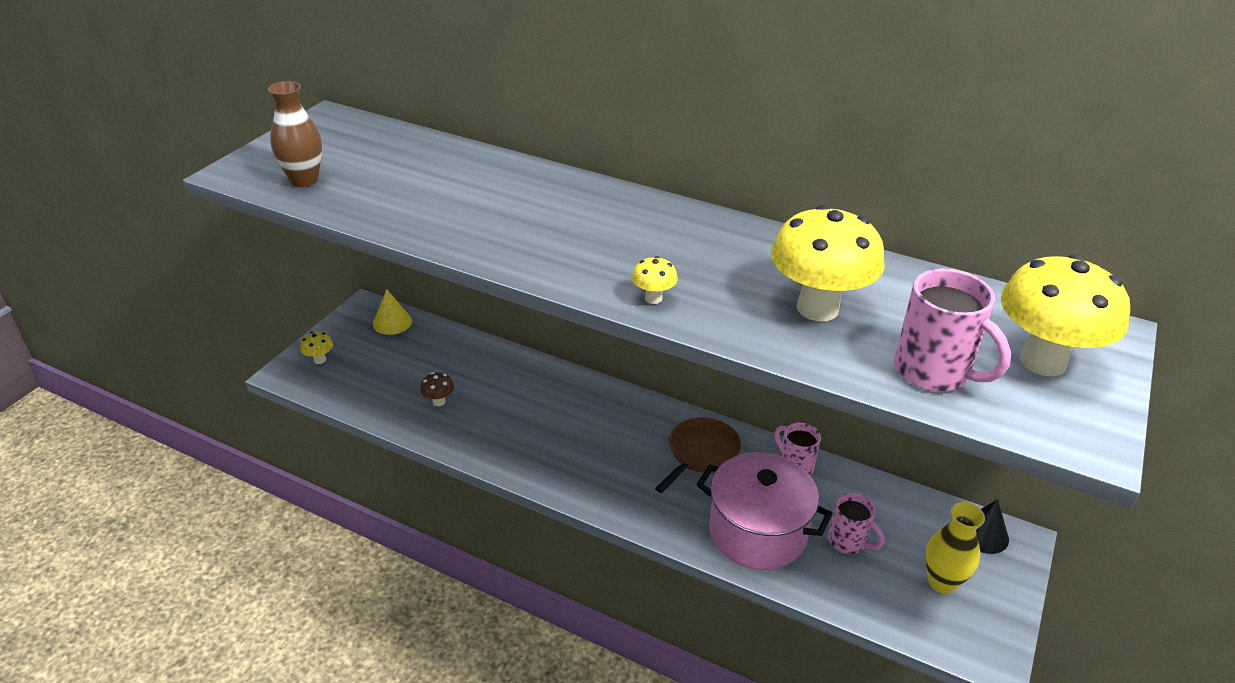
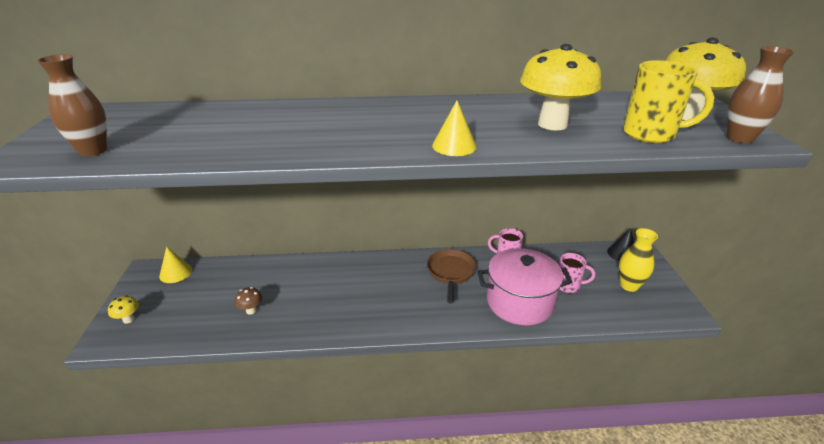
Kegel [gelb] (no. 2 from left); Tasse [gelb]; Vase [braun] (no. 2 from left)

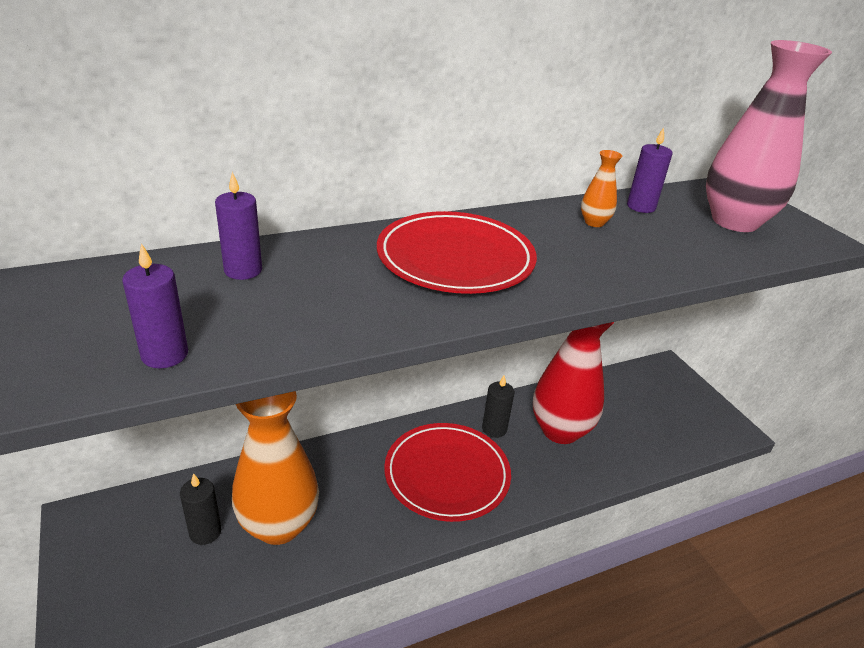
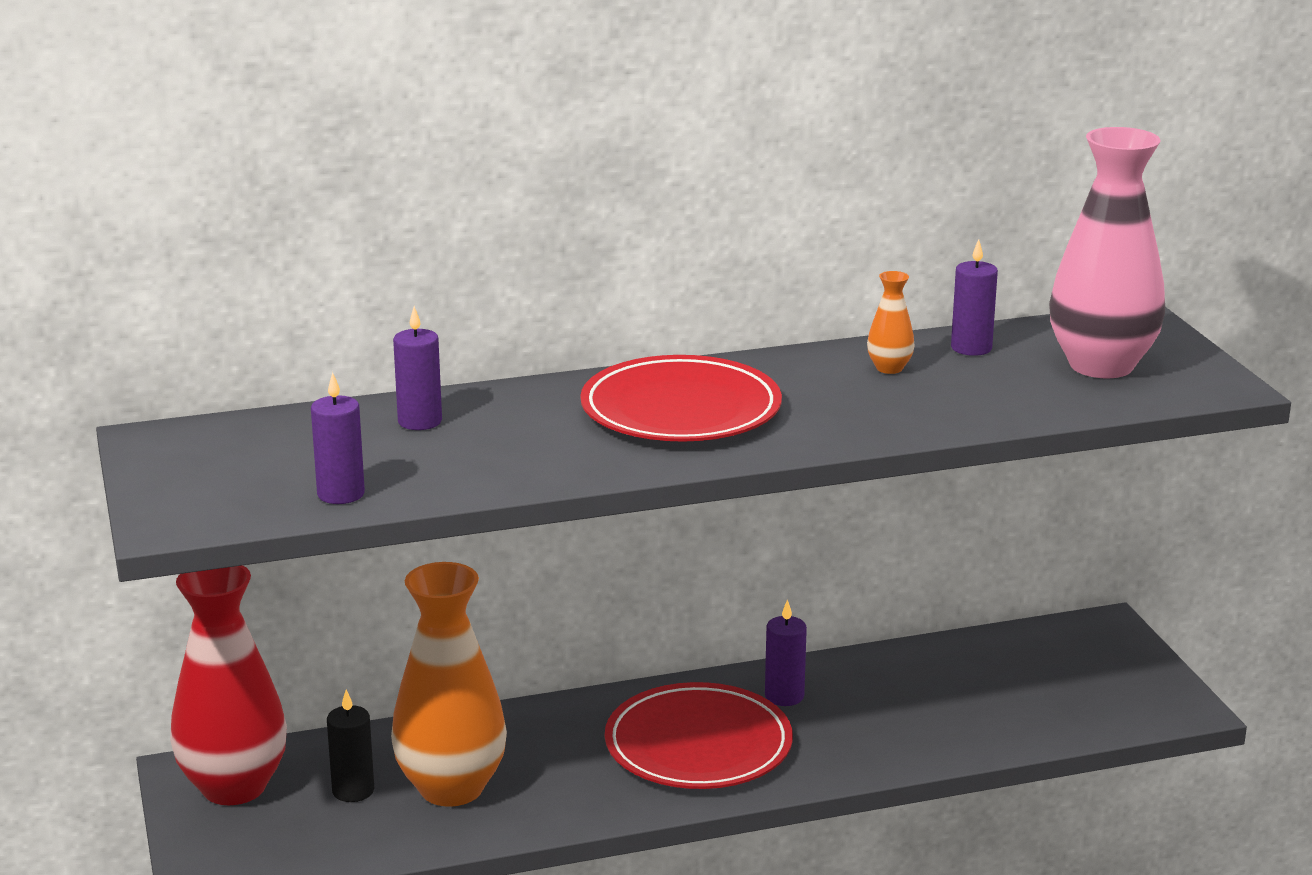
Vase [rot]; Kerze [lila] (no. 3 from left)

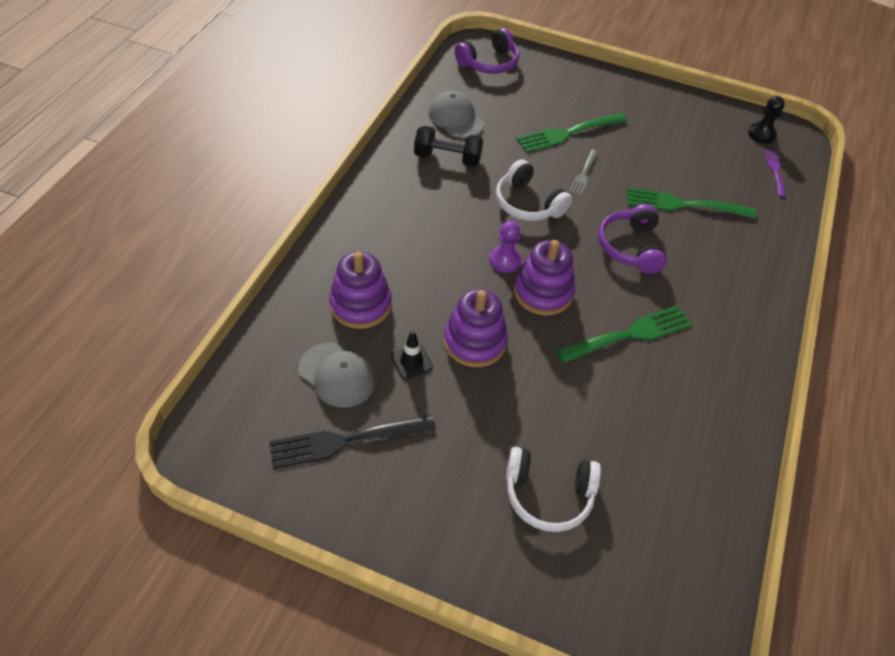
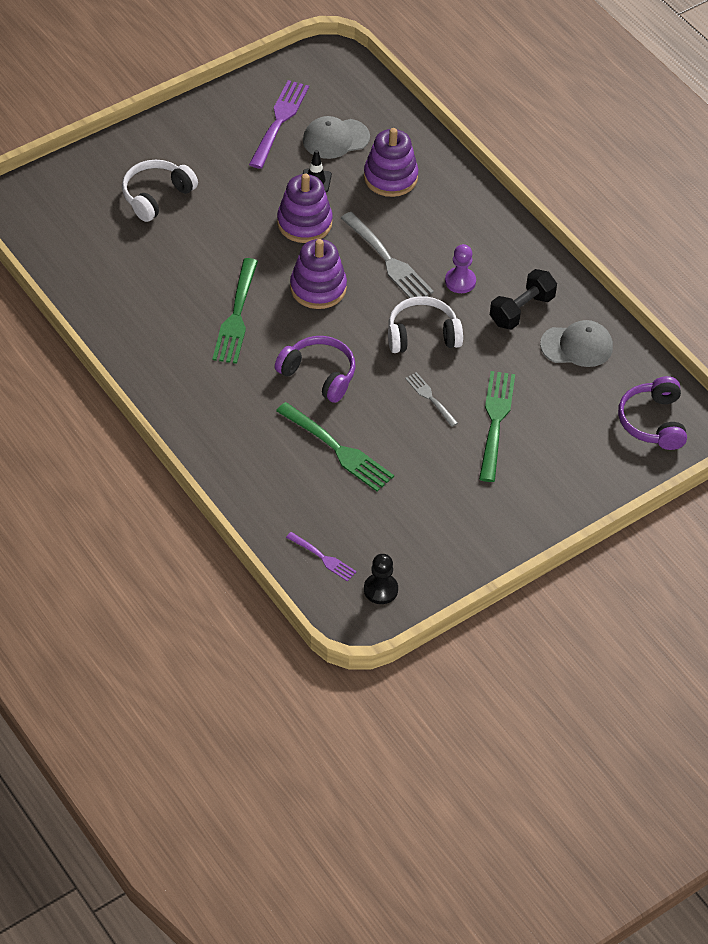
Gabel [grün] (no. 2 from left); Bauer [lila]; Gabel [lila] (no. 1 from left); Gabel [grau] (no. 1 from left)

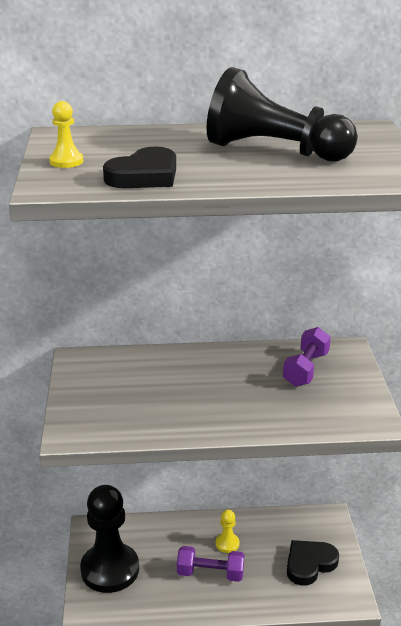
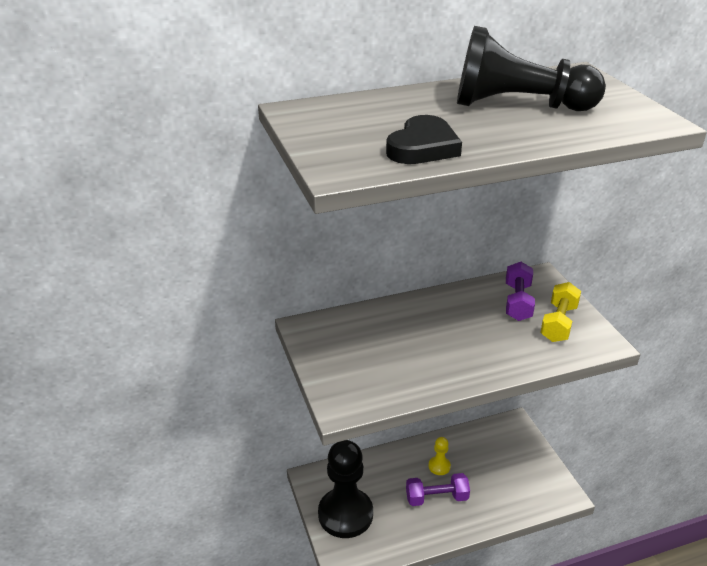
Bauer [gelb] (no. 1 from left in the first image); Herz [schwarz] (no. 2 from left in the first image); Hantel [gelb]

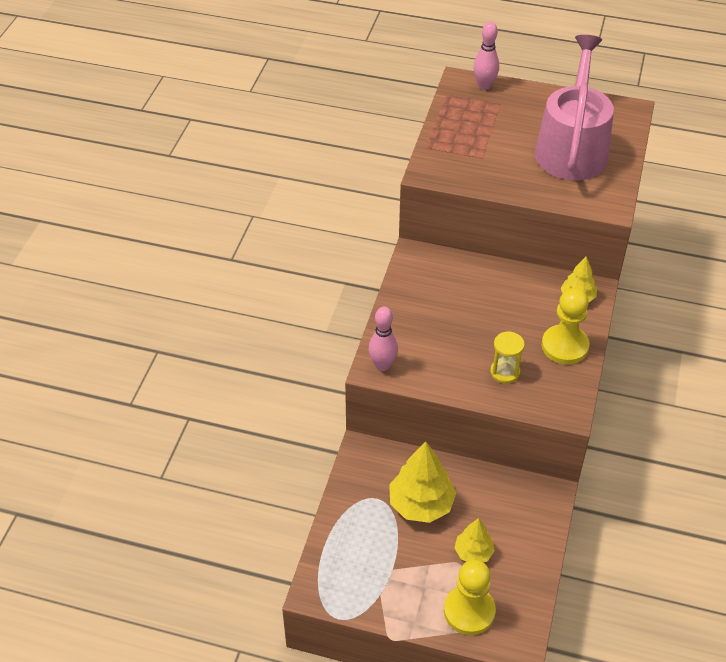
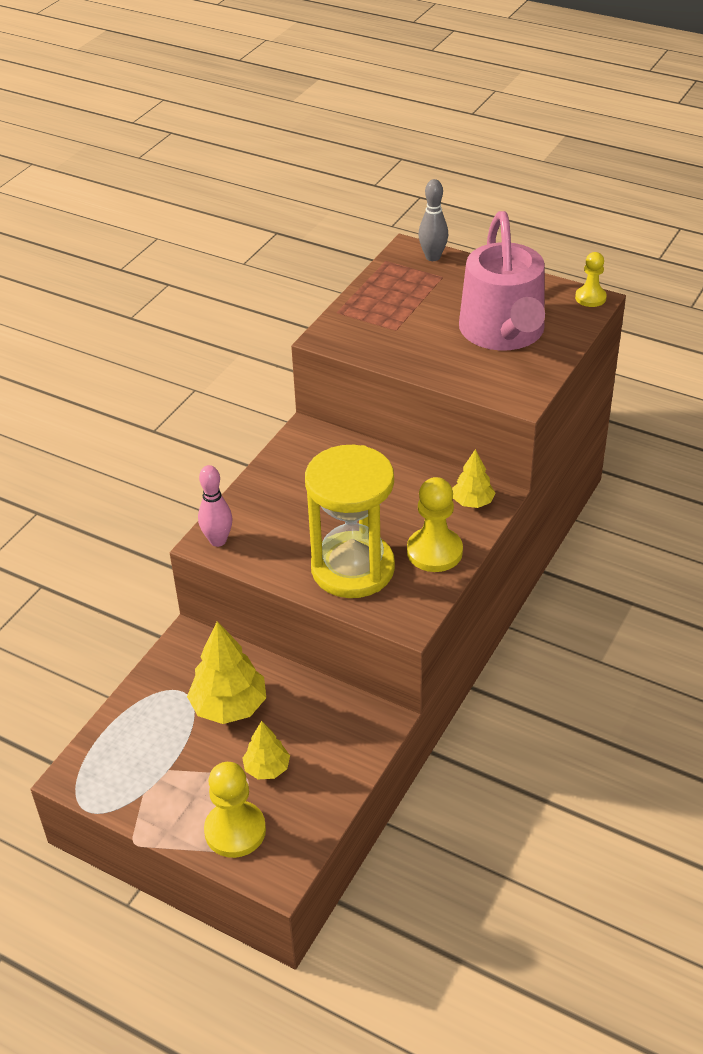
Bowlingkegel [grau]; Gießkanne [rosa]; Sanduhr [gelb]; Bauer [gelb] (no. 3 from left)

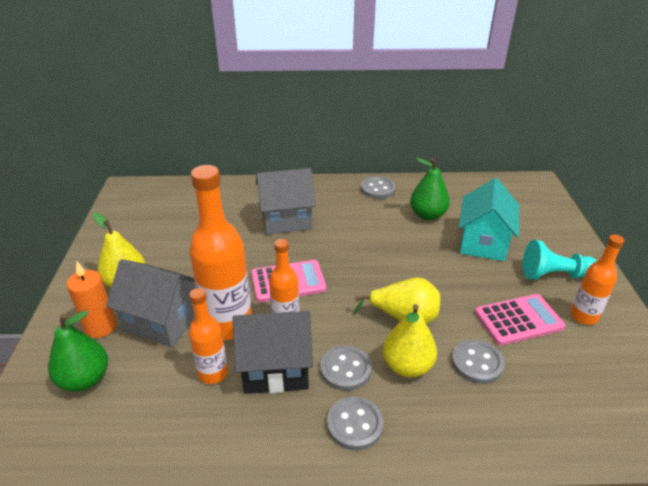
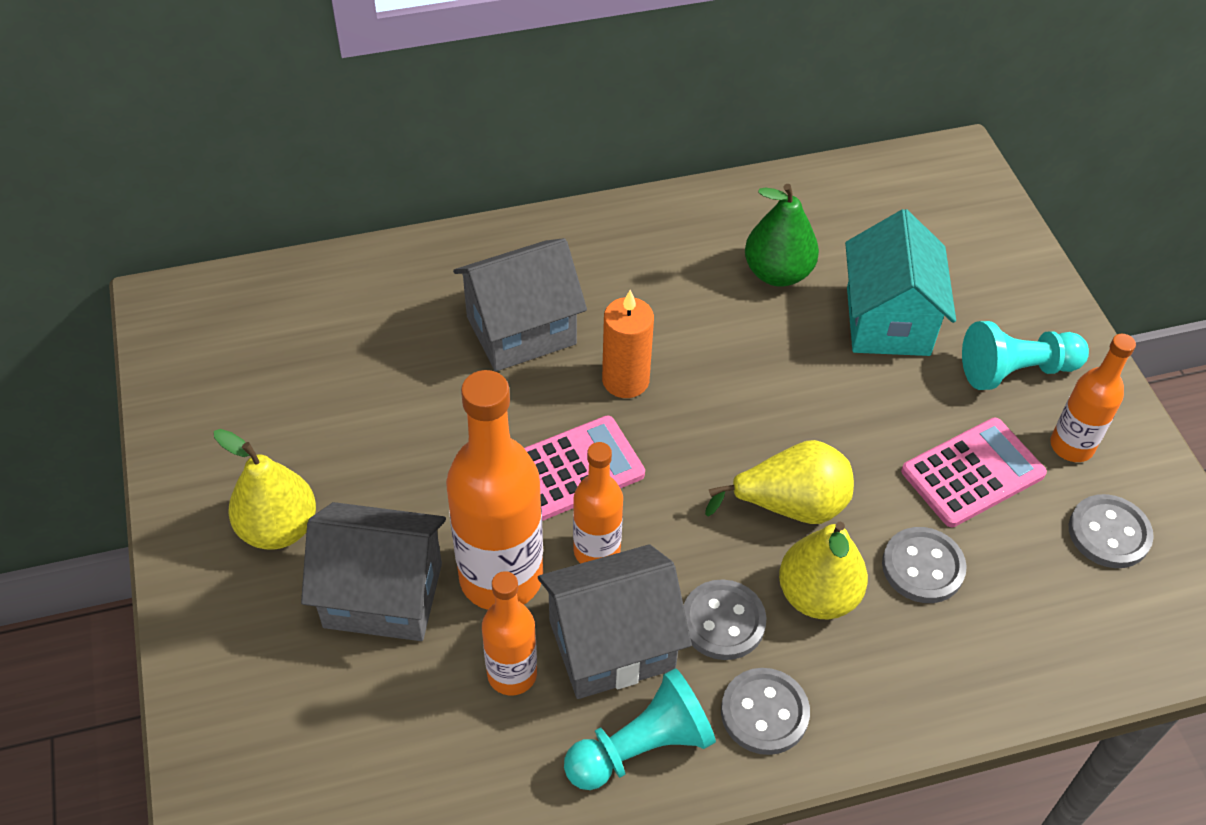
Knopf [grau] (no. 4 from left); Kerze [orange]; Birne [grün] (no. 1 from left in the first image); Haus [grau] (no. 3 from left); Bauer [türkis] (no. 1 from left)

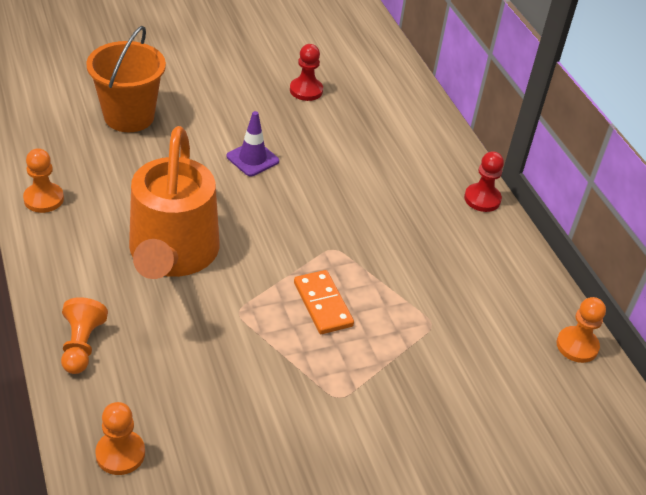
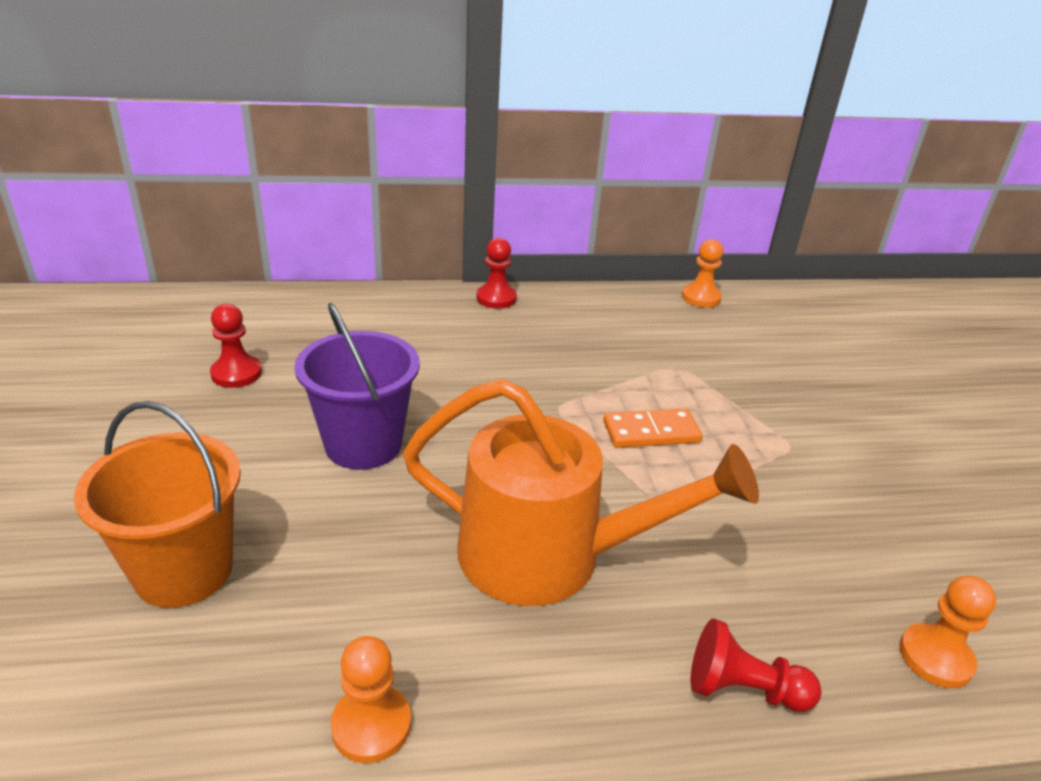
Eimer [lila]; Bauer [rot] (no. 3 from left)

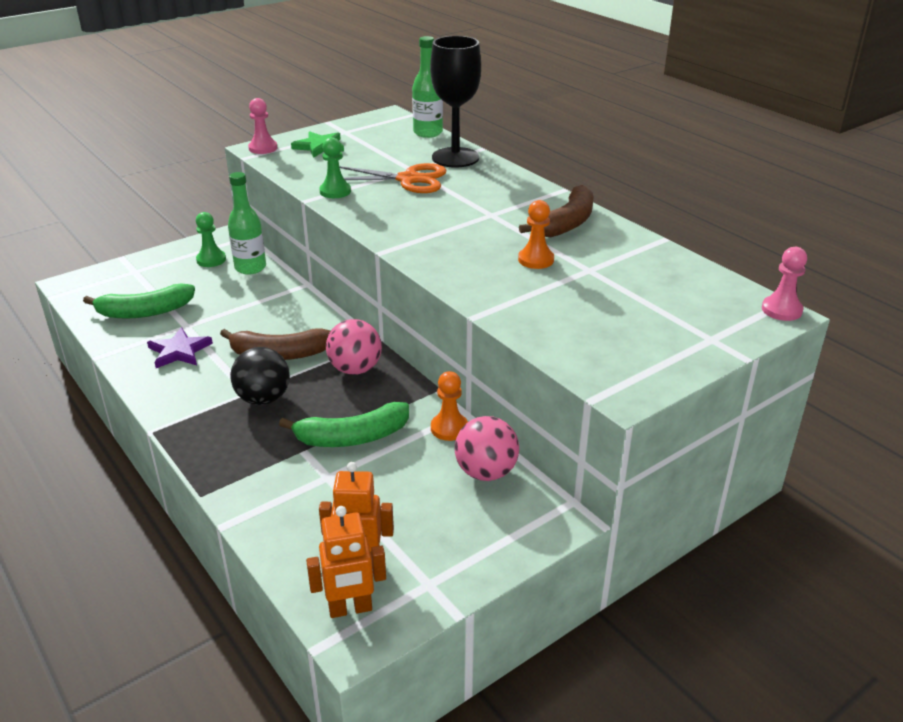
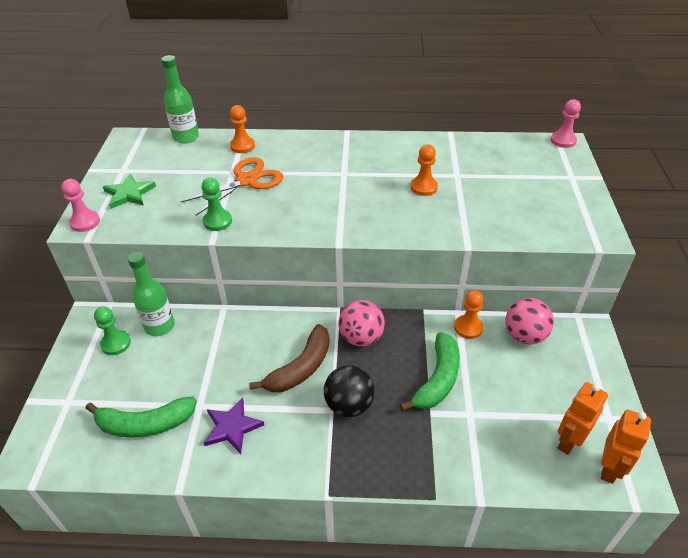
Bauer [orange] (no. 1 from left); Banane [braun] (no. 2 from left in the first image); Banane [grün] (no. 1 from left)

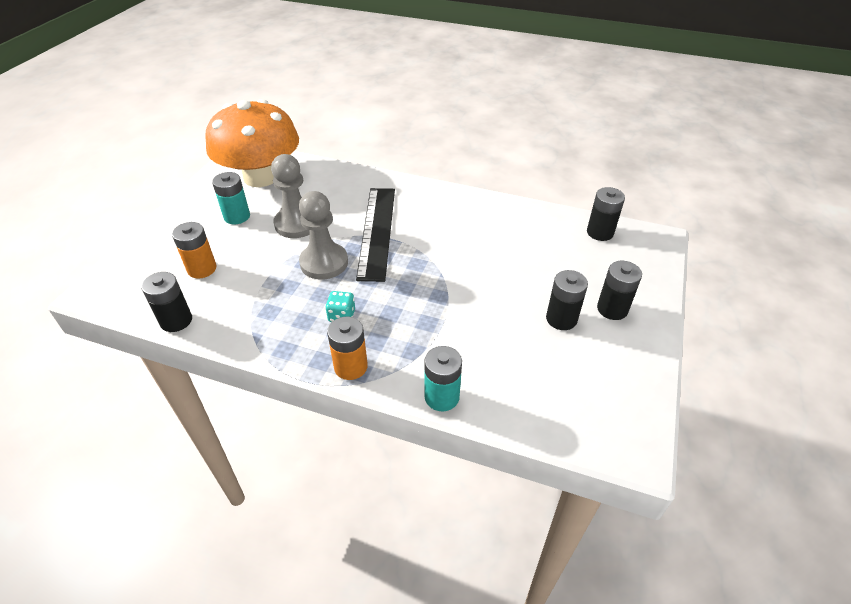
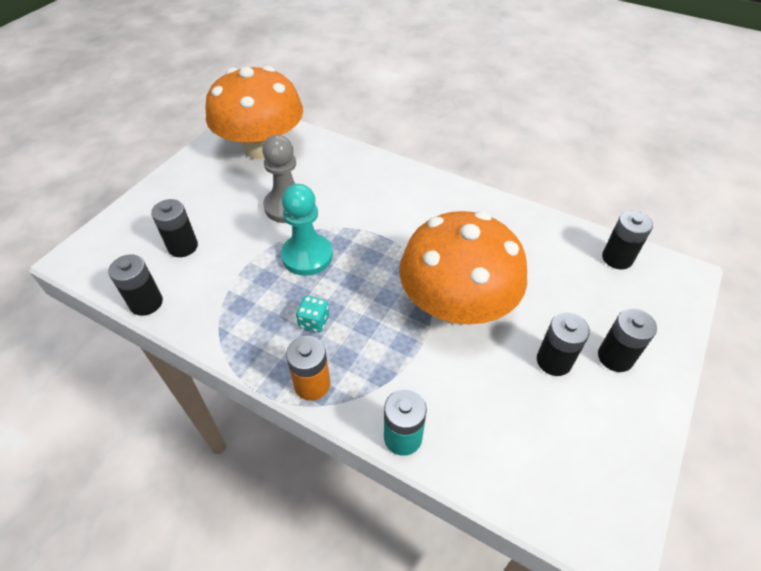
Batterie [türkis] (no. 1 from left in the first image); Lineal [schwarz]; Bauer [türkis]; Batterie [schwarz] (no. 2 from left); Pilz [orange] (no. 2 from left)

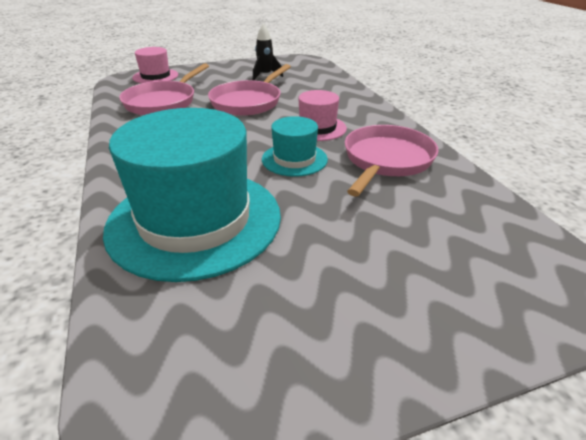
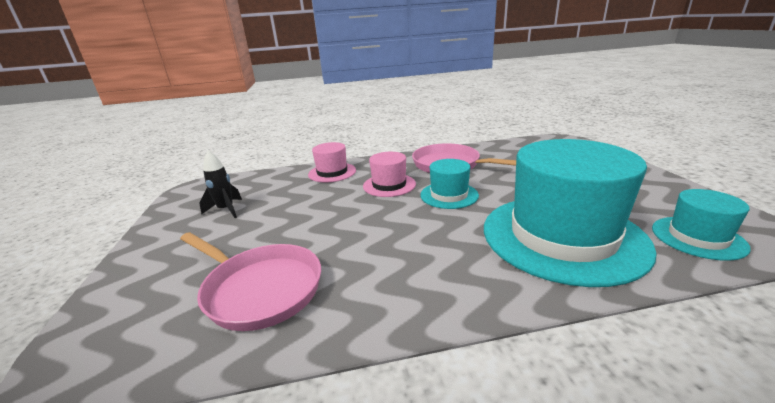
Hut [rosa] (no. 1 from left); Pfanne [rosa] (no. 2 from left in the first image); Hut [türkis] (no. 3 from left)

